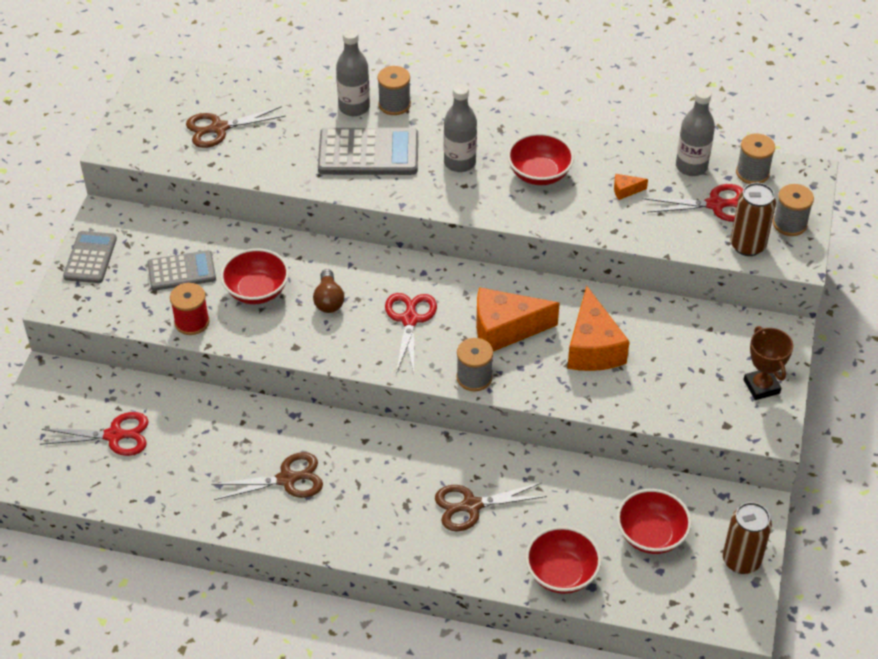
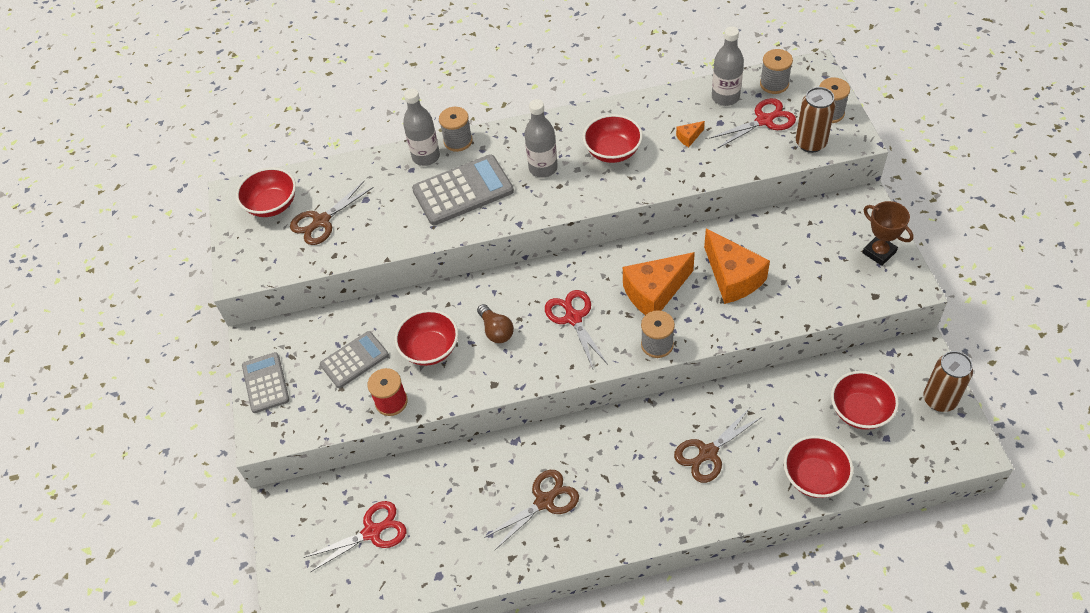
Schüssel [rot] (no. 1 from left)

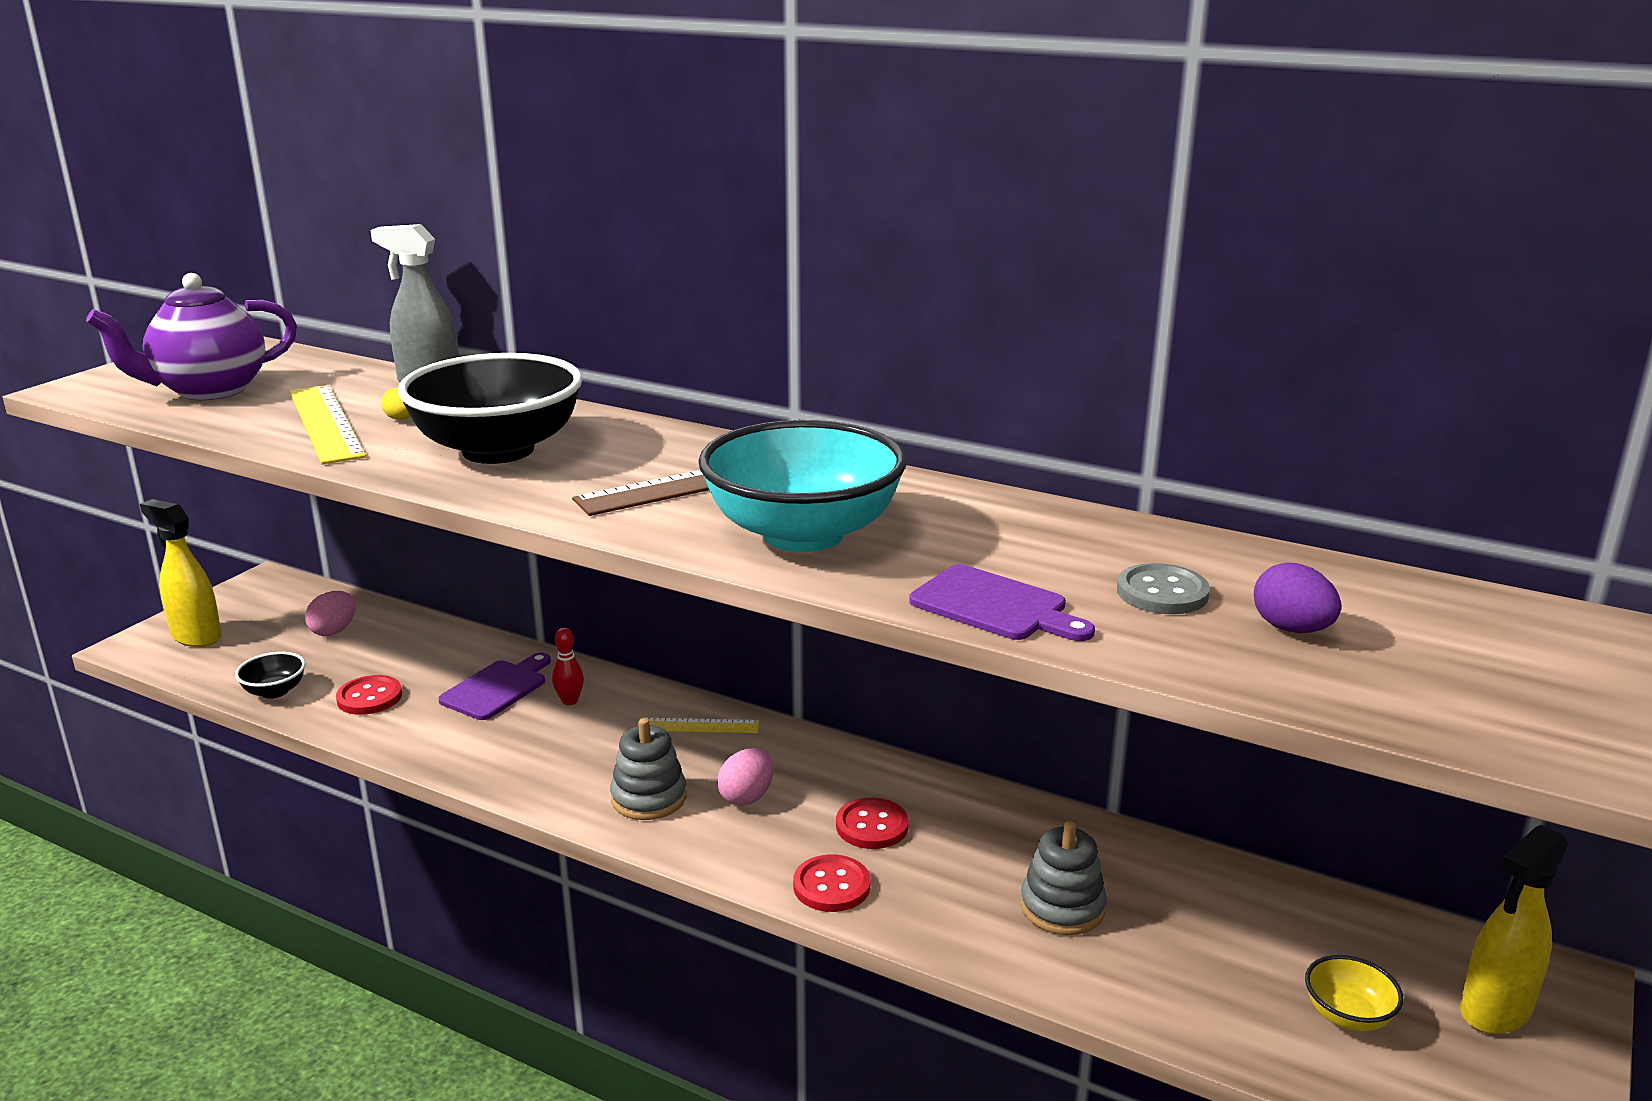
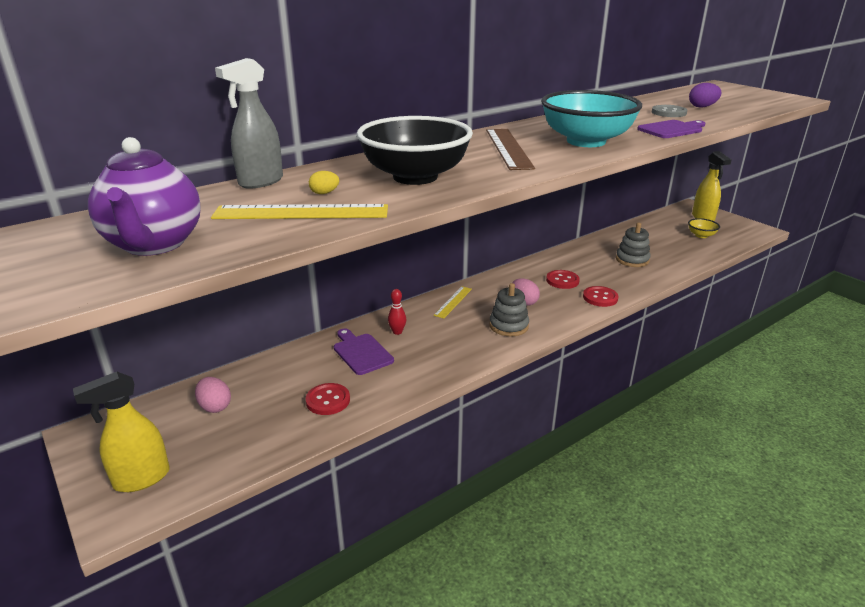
Schüssel [schwarz] (no. 1 from left in the first image)

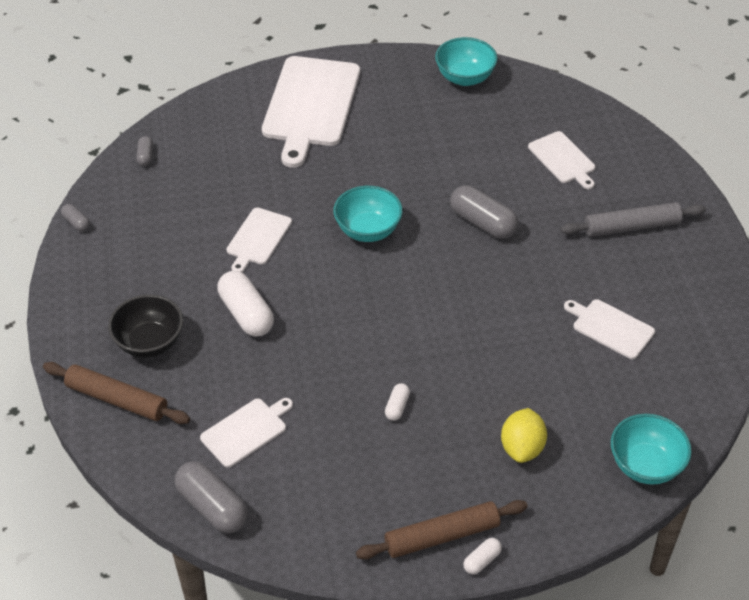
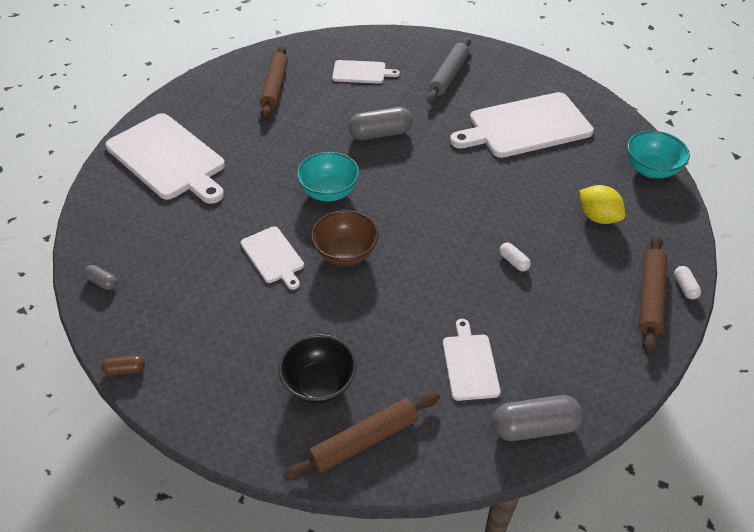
Schüssel [türkis] (no. 2 from left in the first image); Kapsel [braun]; Kapsel [weiß] (no. 1 from left in the first image); Schneidebrett [weiß] (no. 5 from left); Nudelholz [braun] (no. 1 from left); Schüssel [braun]

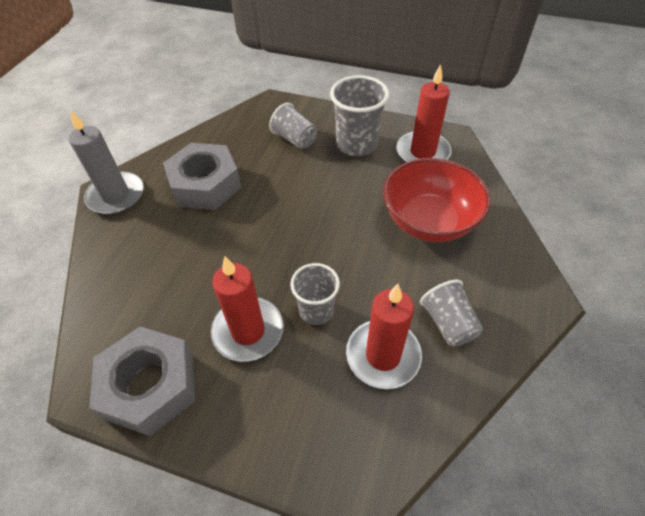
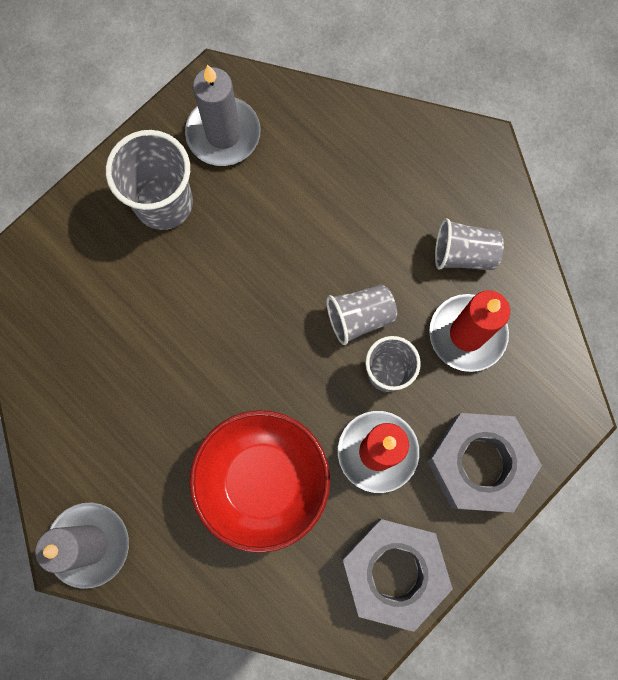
Kerze [grau] (no. 2 from left); Becher [grau] (no. 2 from left); Sechskantmutter [grau] (no. 2 from left); Schüssel [rot]

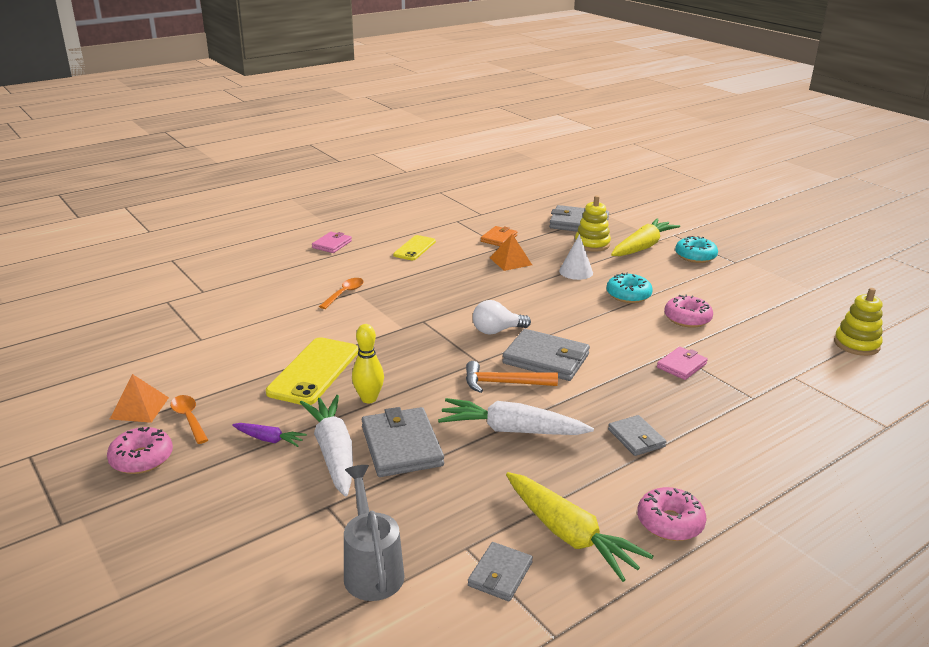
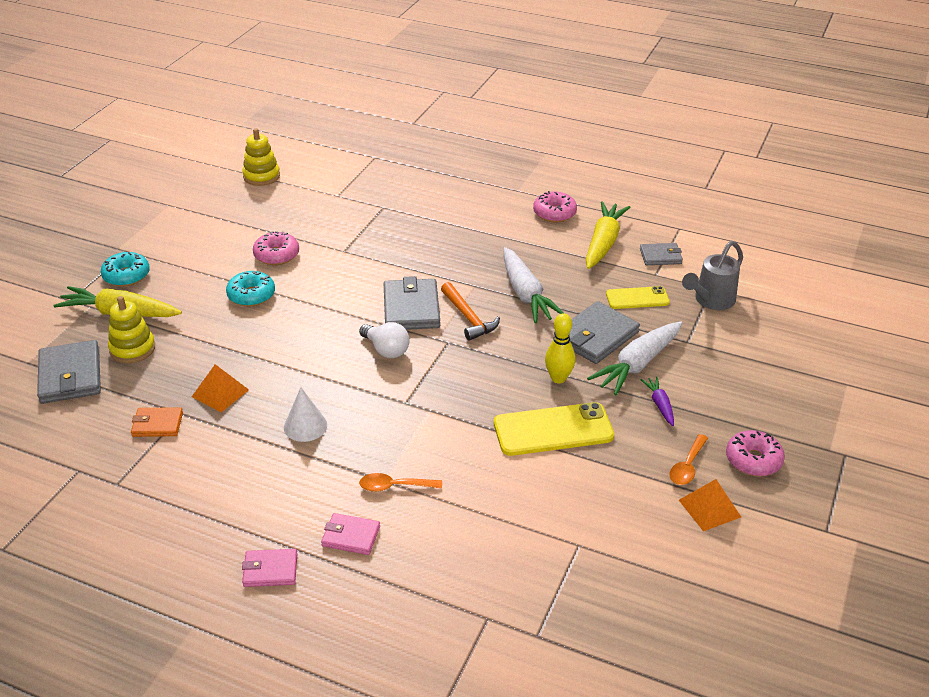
Kegel [weiß]; Handy [gelb] (no. 2 from left); Geldbörse [rosa] (no. 2 from left); Geldbörse [grau] (no. 5 from left in the first image)

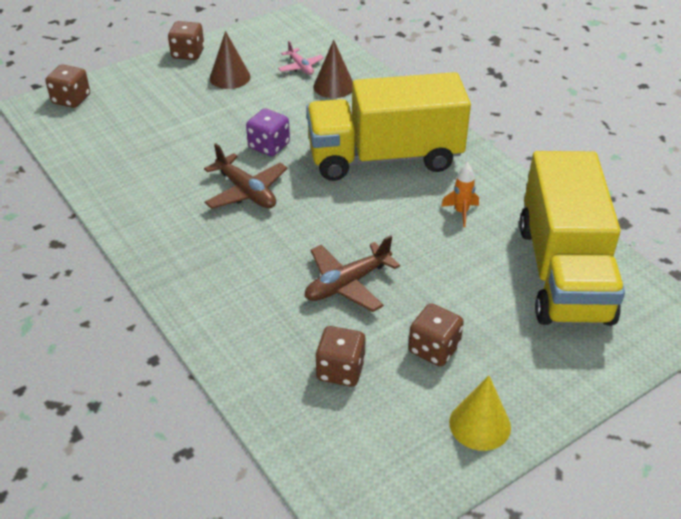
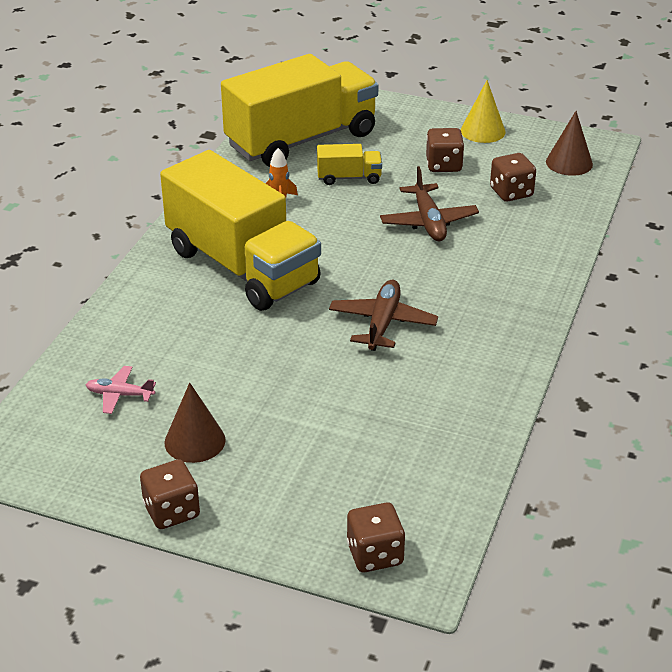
Kegel [braun] (no. 2 from left); Flugzeug [rosa]; Spielwürfel [lila]; Flugzeug [braun] (no. 2 from left); Lastwagen [gelb] (no. 3 from left)

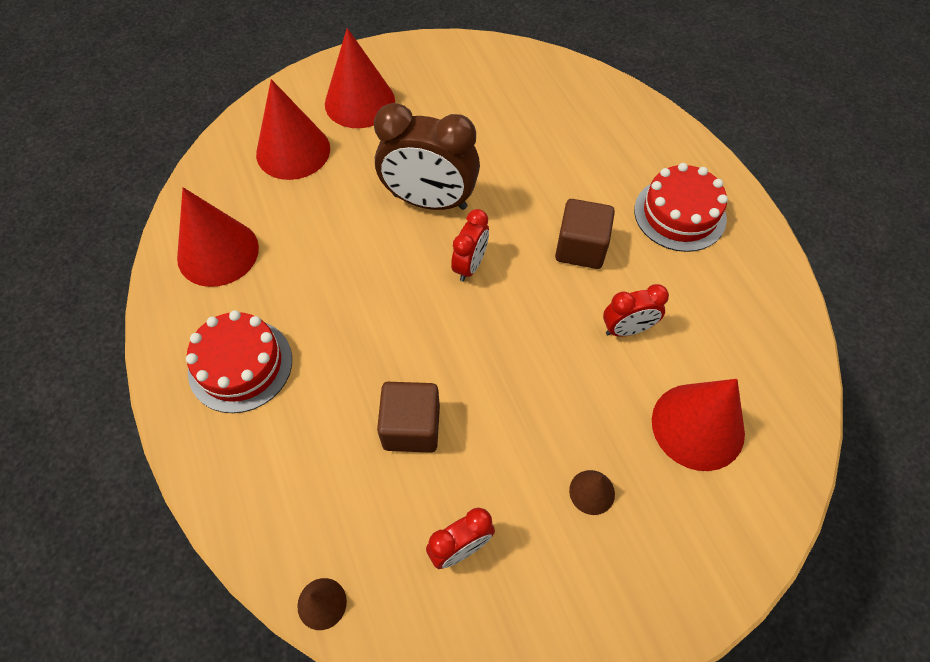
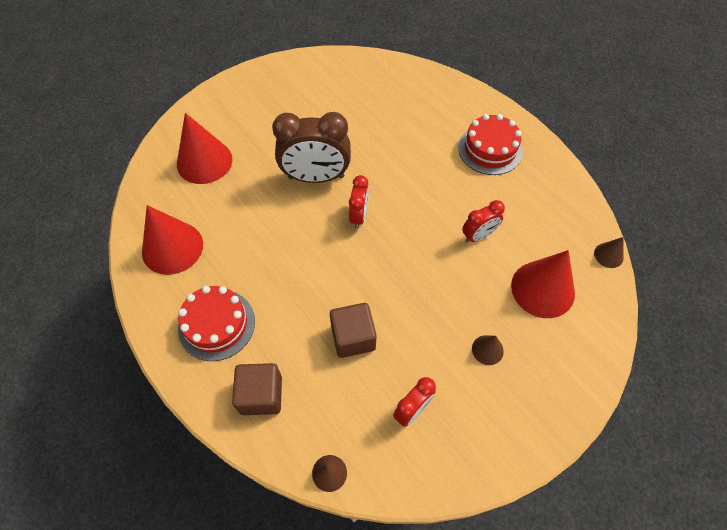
Kegel [rot] (no. 3 from left in the first image); Kubus [braun] (no. 1 from left); Kegel [braun] (no. 3 from left)

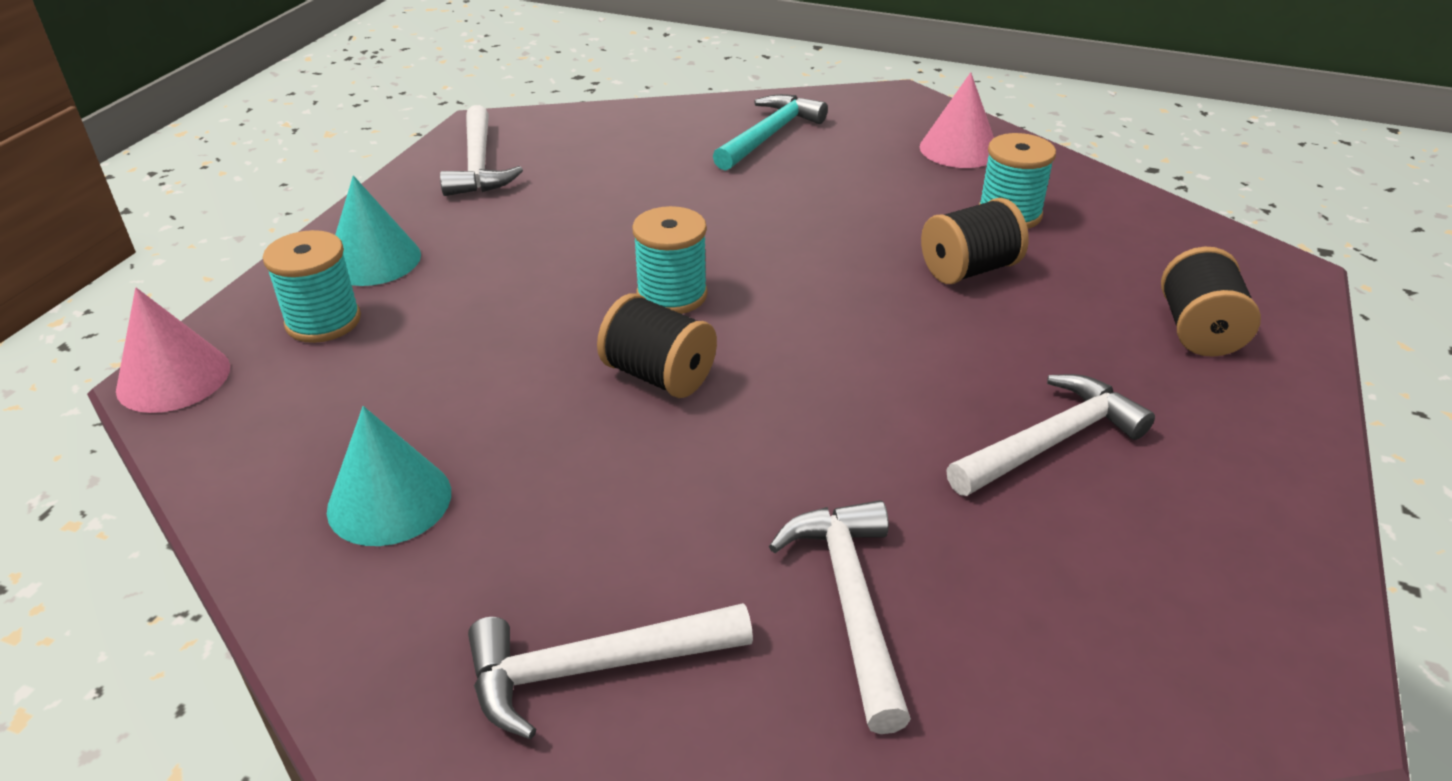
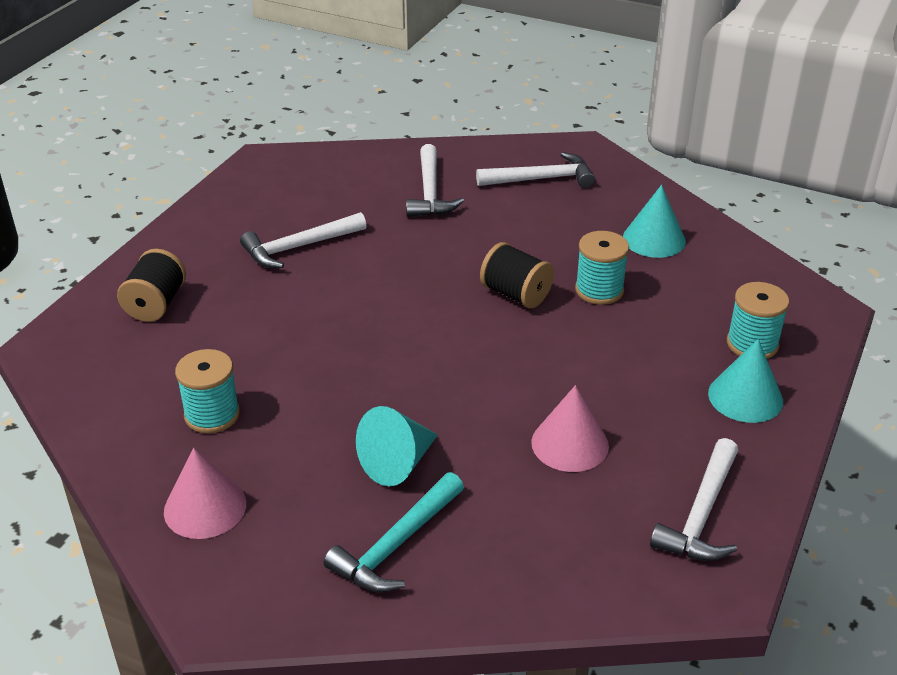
Hammer [weiß] (no. 4 from left); Garnrolle [schwarz] (no. 2 from left in the first image); Garnrolle [türkis] (no. 2 from left); Kegel [rosa] (no. 2 from left); Kegel [türkis] (no. 1 from left)

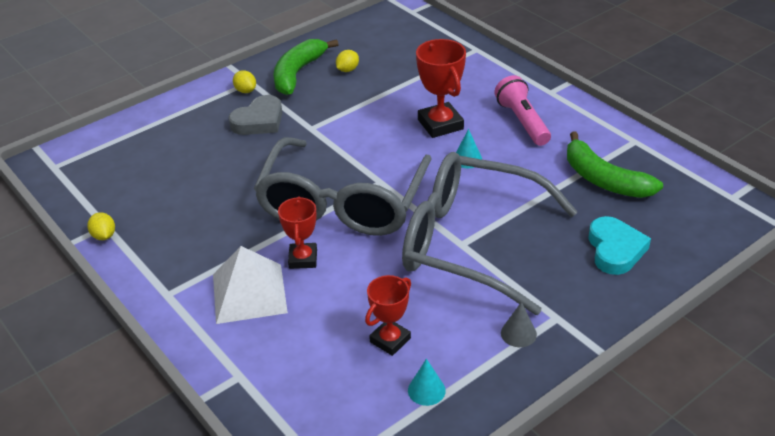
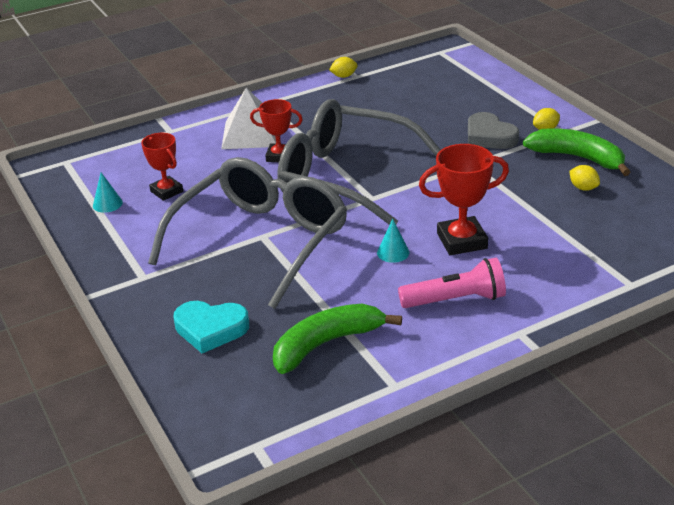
Kegel [grau]

